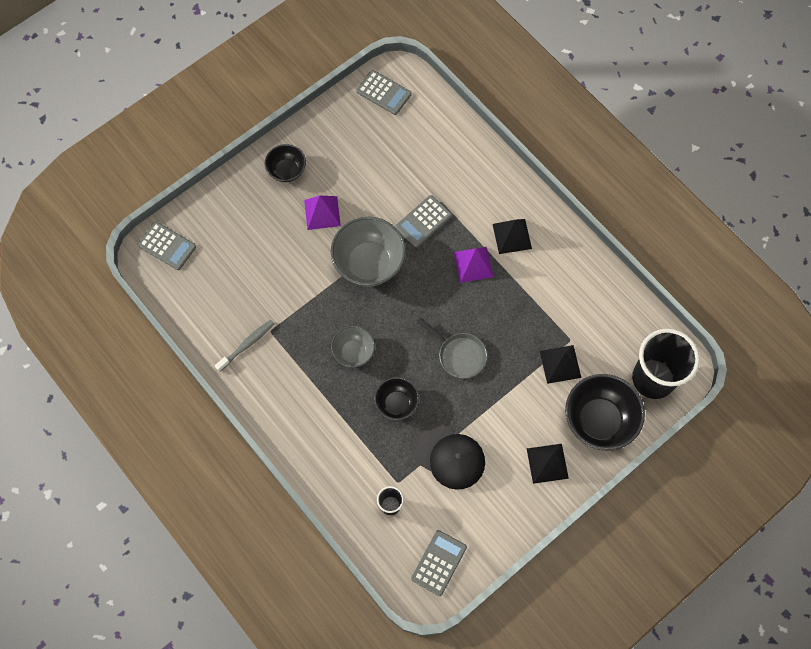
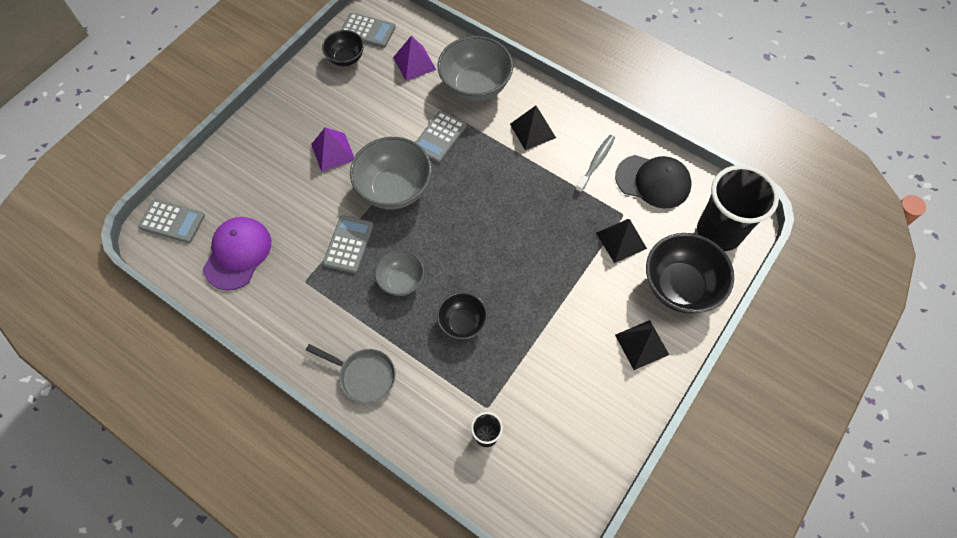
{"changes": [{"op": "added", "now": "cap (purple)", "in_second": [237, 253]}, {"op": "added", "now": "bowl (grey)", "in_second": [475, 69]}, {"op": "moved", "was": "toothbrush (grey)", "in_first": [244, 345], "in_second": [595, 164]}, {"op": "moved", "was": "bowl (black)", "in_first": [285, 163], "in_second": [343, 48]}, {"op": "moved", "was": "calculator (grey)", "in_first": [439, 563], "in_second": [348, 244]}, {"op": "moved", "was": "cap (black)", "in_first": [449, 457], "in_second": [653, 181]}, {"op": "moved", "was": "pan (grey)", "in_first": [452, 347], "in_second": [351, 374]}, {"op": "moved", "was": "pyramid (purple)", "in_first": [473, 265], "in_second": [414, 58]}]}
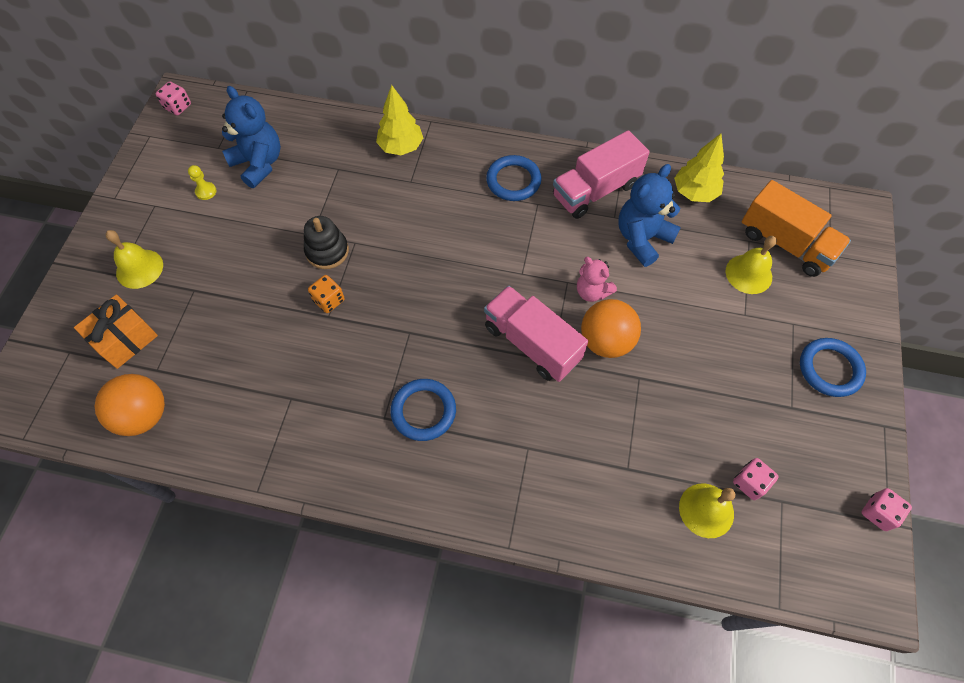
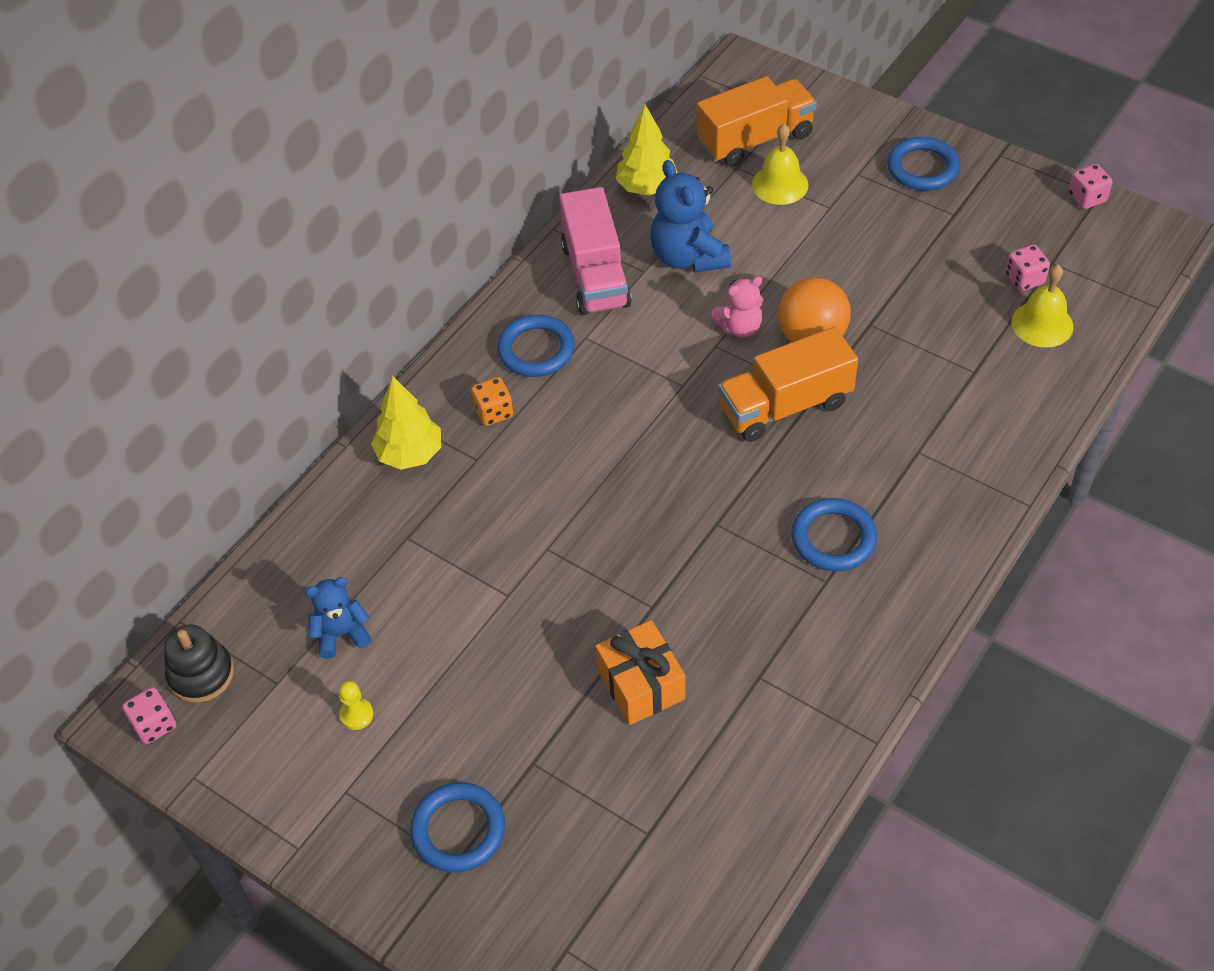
{"changes": [{"op": "removed", "was": "ball (orange)", "in_first": [130, 405]}, {"op": "moved", "was": "gift (orange)", "in_first": [116, 332], "in_second": [640, 672]}, {"op": "moved", "was": "stacking toy (black)", "in_first": [326, 242], "in_second": [199, 663]}, {"op": "moved", "was": "dice (orange)", "in_first": [326, 294], "in_second": [492, 401]}, {"op": "replaced", "was": "bell (yellow)", "now": "ring (blue)", "in_first": [134, 259], "in_second": [457, 827]}, {"op": "recoloured", "was": "truck (pink)", "now": "truck (orange)", "in_first": [536, 334], "in_second": [788, 384]}, {"op": "resized", "was": "teddy bear (blue)", "in_first": [251, 137], "in_second": [338, 618], "ratio": 0.62}]}
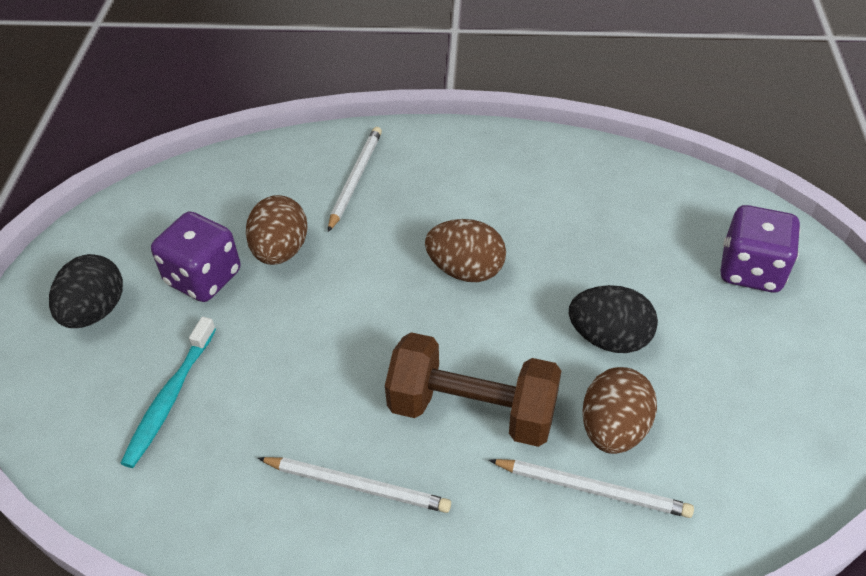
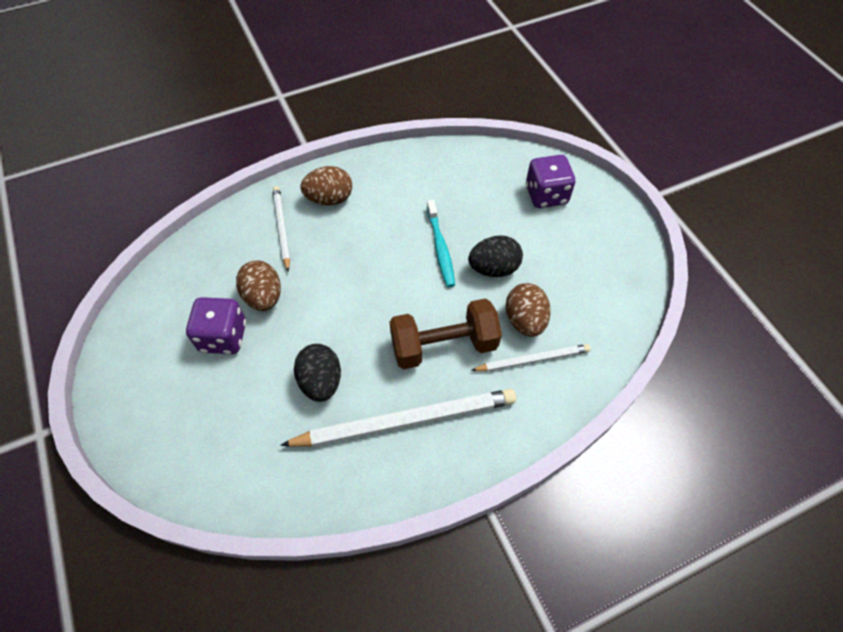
{"changes": [{"op": "moved", "was": "egg (black)", "in_first": [86, 291], "in_second": [317, 373]}, {"op": "moved", "was": "toothbrush (turquoise)", "in_first": [168, 392], "in_second": [441, 243]}, {"op": "moved", "was": "egg (brown)", "in_first": [465, 250], "in_second": [326, 185]}, {"op": "resized", "was": "pencil (white)", "in_first": [354, 485], "in_second": [398, 418], "ratio": 1.82}]}
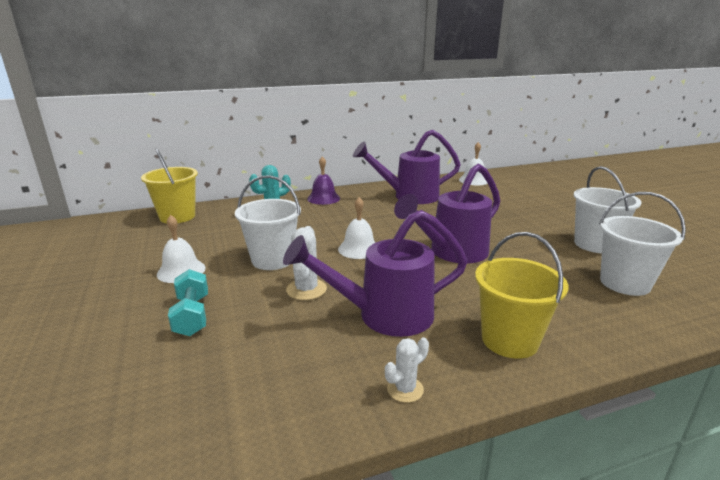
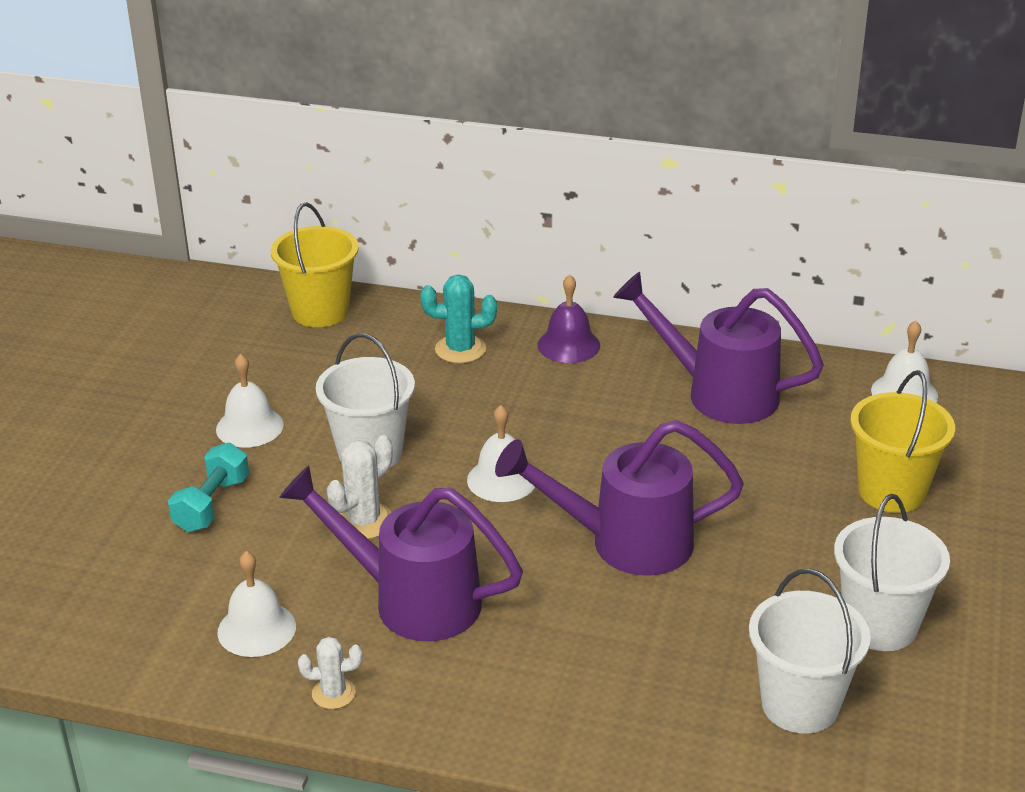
{"changes": [{"op": "added", "now": "bell (white)", "in_second": [256, 604]}, {"op": "moved", "was": "bucket (yellow)", "in_first": [522, 295], "in_second": [902, 441]}]}
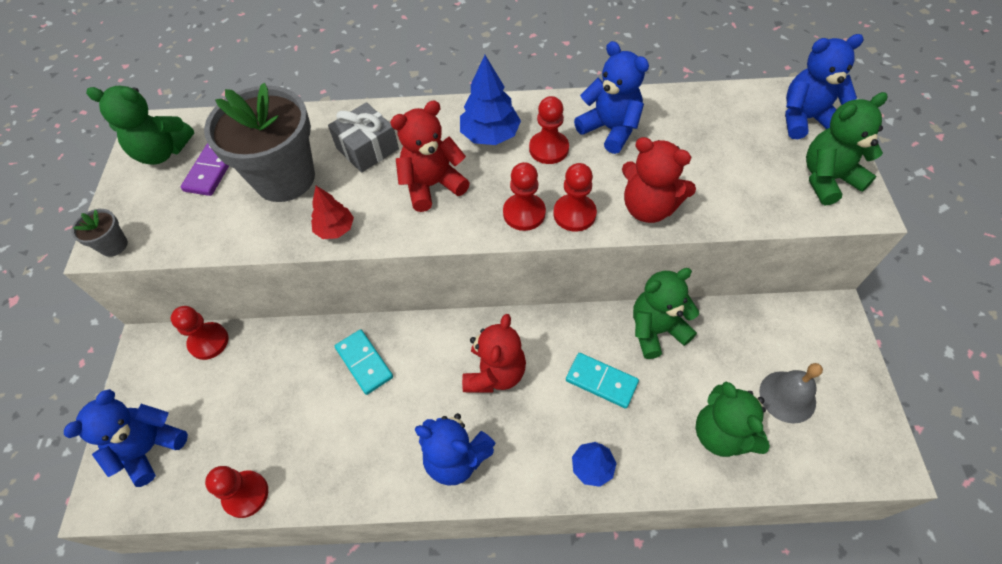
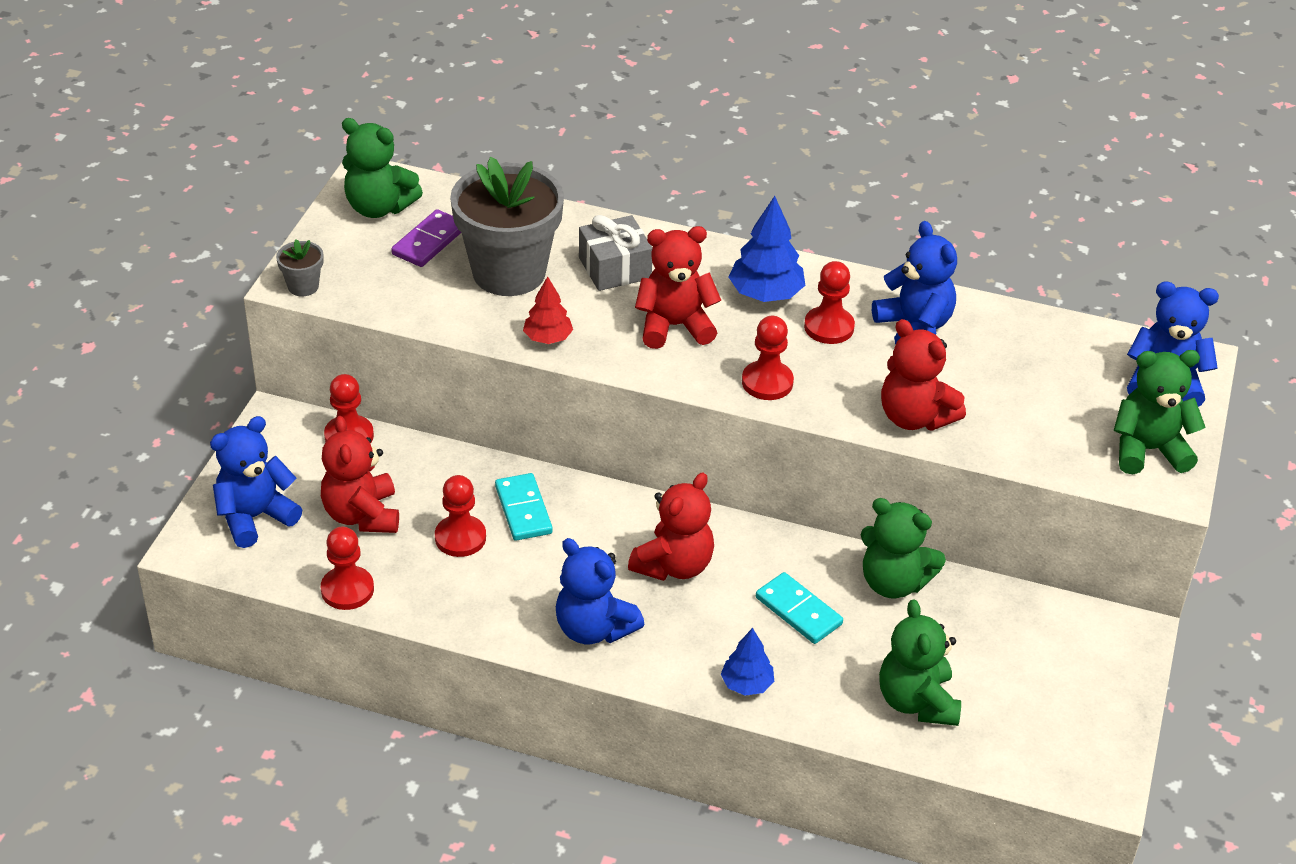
{"changes": [{"op": "removed", "was": "bell (grey)", "in_first": [791, 393]}, {"op": "added", "now": "teddy bear (red)", "in_second": [360, 474]}, {"op": "moved", "was": "pawn (red)", "in_first": [575, 197], "in_second": [460, 516]}, {"op": "turned", "was": "teddy bear (green)", "in_first": [666, 313], "in_second": [903, 548], "clockwise": -150}]}
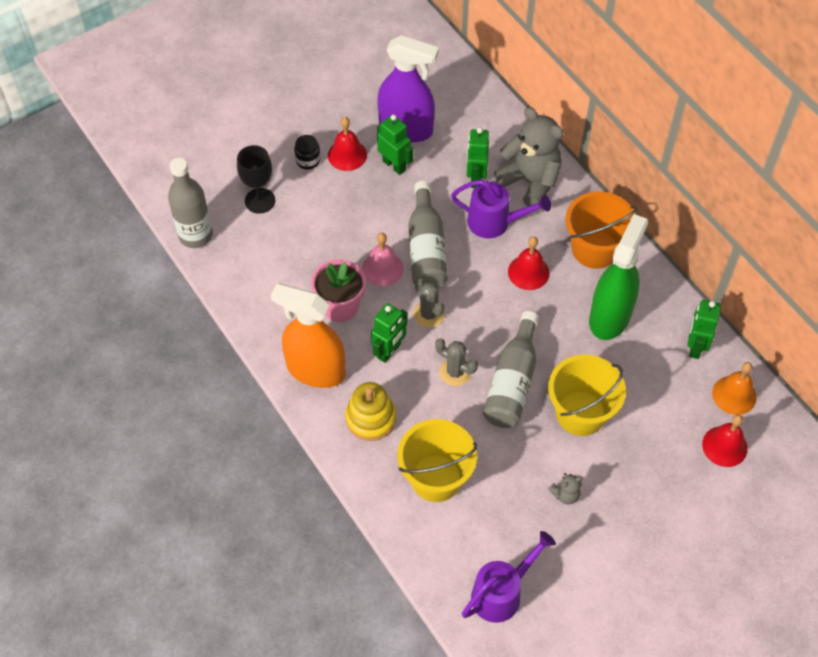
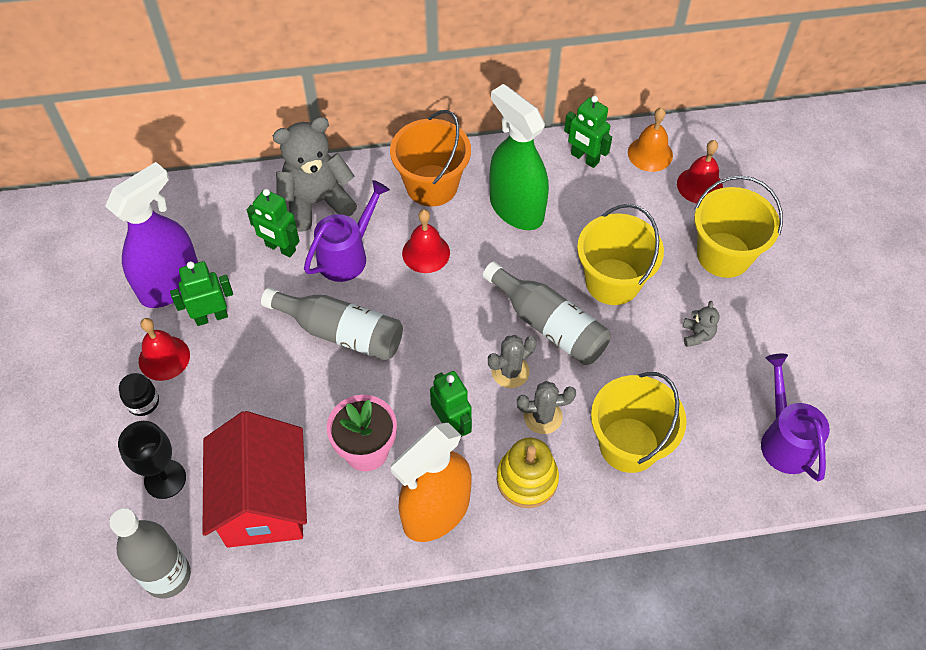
{"changes": [{"op": "removed", "was": "bell (pink)", "in_first": [382, 259]}, {"op": "added", "now": "house (red)", "in_second": [254, 479]}, {"op": "added", "now": "bucket (yellow)", "in_second": [738, 227]}, {"op": "moved", "was": "cactus (grey)", "in_first": [429, 303], "in_second": [546, 407]}]}
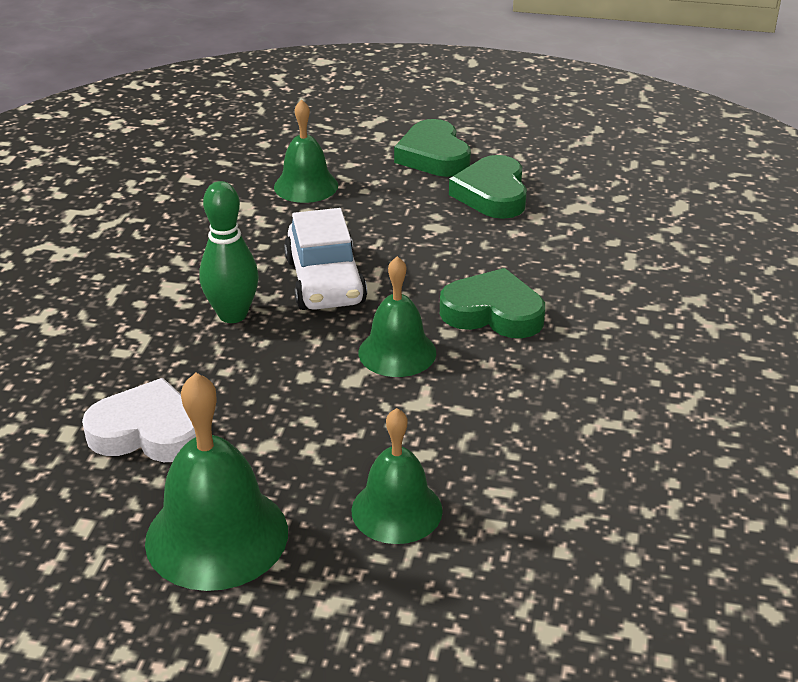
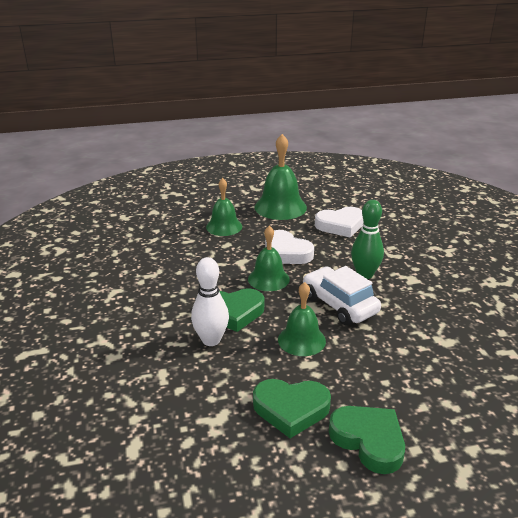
{"changes": [{"op": "added", "now": "bowling pin (white)", "in_second": [210, 301]}, {"op": "added", "now": "heart (white)", "in_second": [289, 247]}, {"op": "moved", "was": "bell (green)", "in_first": [306, 151], "in_second": [302, 319]}, {"op": "turned", "was": "heart (green)", "in_first": [488, 187], "in_second": [292, 408], "clockwise": 120}]}
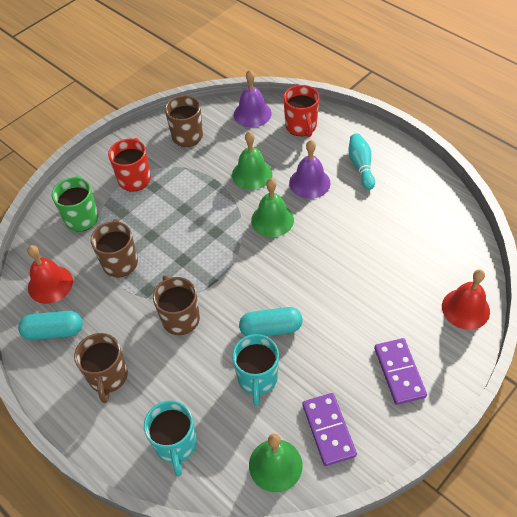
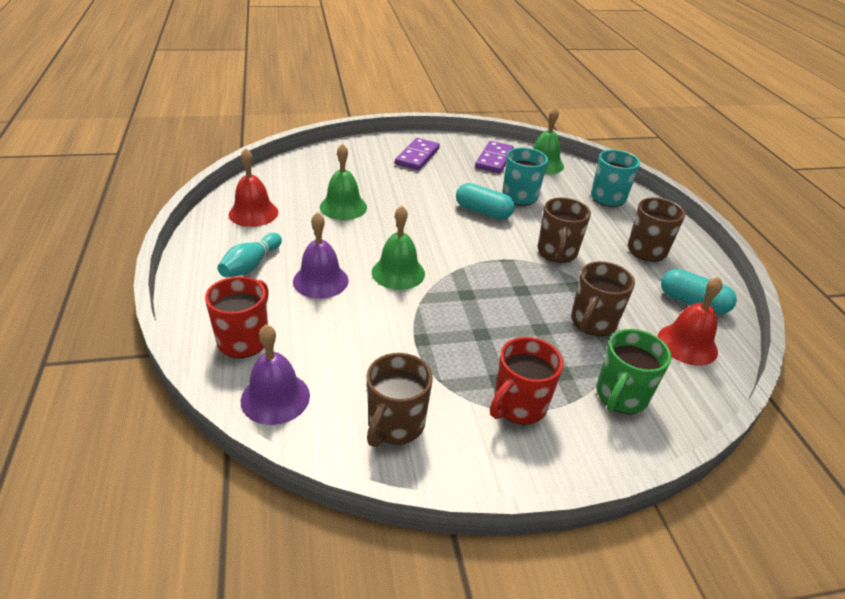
{"changes": [{"op": "moved", "was": "bell (green)", "in_first": [252, 160], "in_second": [343, 182]}, {"op": "moved", "was": "bell (red)", "in_first": [466, 299], "in_second": [253, 187]}]}
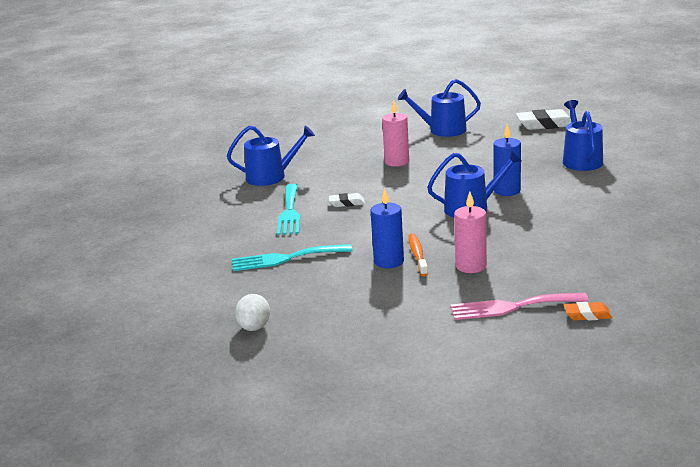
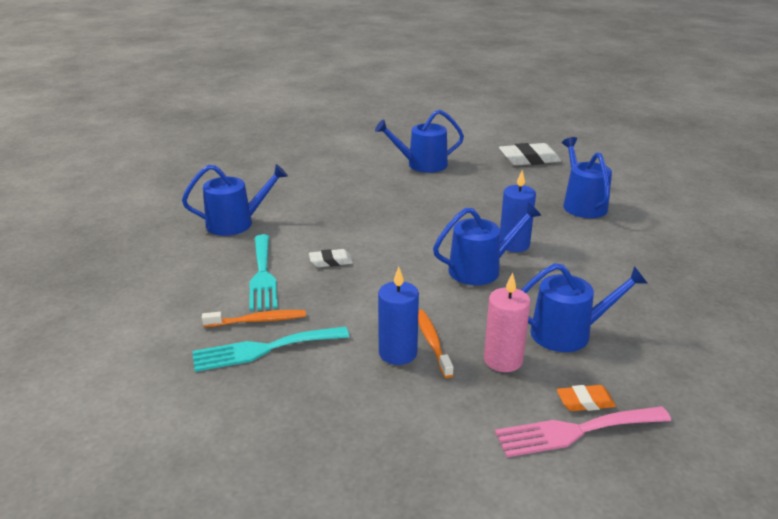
{"changes": [{"op": "removed", "was": "egg (white)", "in_first": [252, 312]}, {"op": "removed", "was": "candle (pink)", "in_first": [395, 133]}, {"op": "added", "now": "toothbrush (orange)", "in_second": [254, 318]}, {"op": "added", "now": "watering can (blue)", "in_second": [584, 307]}, {"op": "moved", "was": "eraser (orange)", "in_first": [588, 311], "in_second": [586, 398]}]}
